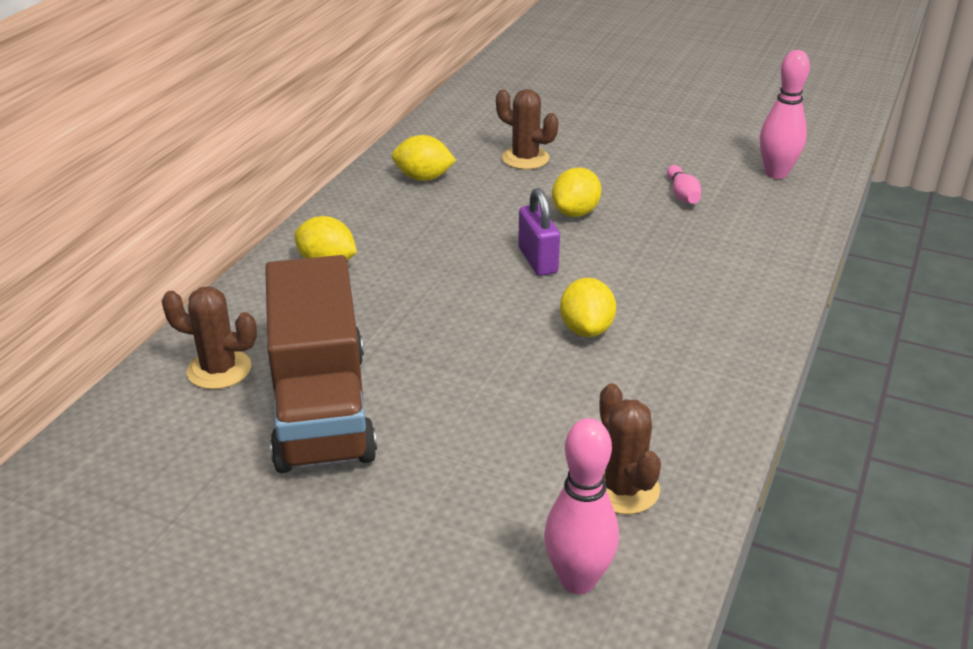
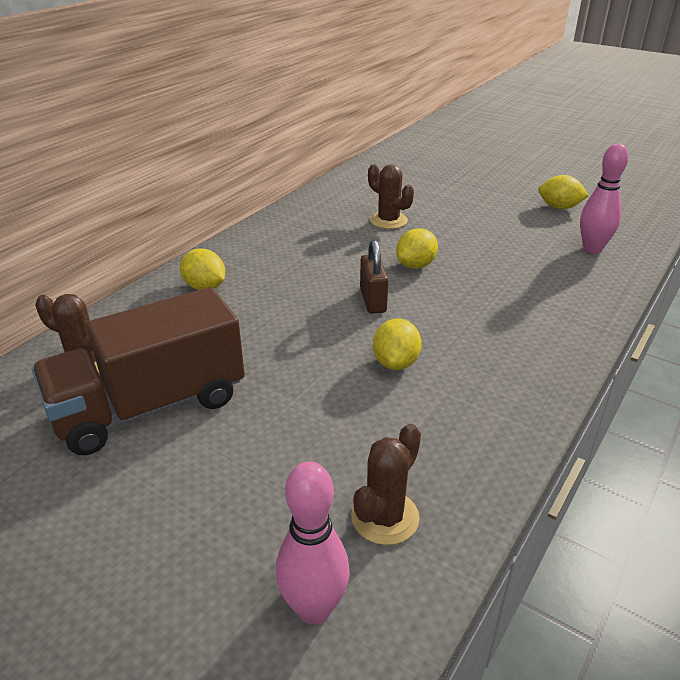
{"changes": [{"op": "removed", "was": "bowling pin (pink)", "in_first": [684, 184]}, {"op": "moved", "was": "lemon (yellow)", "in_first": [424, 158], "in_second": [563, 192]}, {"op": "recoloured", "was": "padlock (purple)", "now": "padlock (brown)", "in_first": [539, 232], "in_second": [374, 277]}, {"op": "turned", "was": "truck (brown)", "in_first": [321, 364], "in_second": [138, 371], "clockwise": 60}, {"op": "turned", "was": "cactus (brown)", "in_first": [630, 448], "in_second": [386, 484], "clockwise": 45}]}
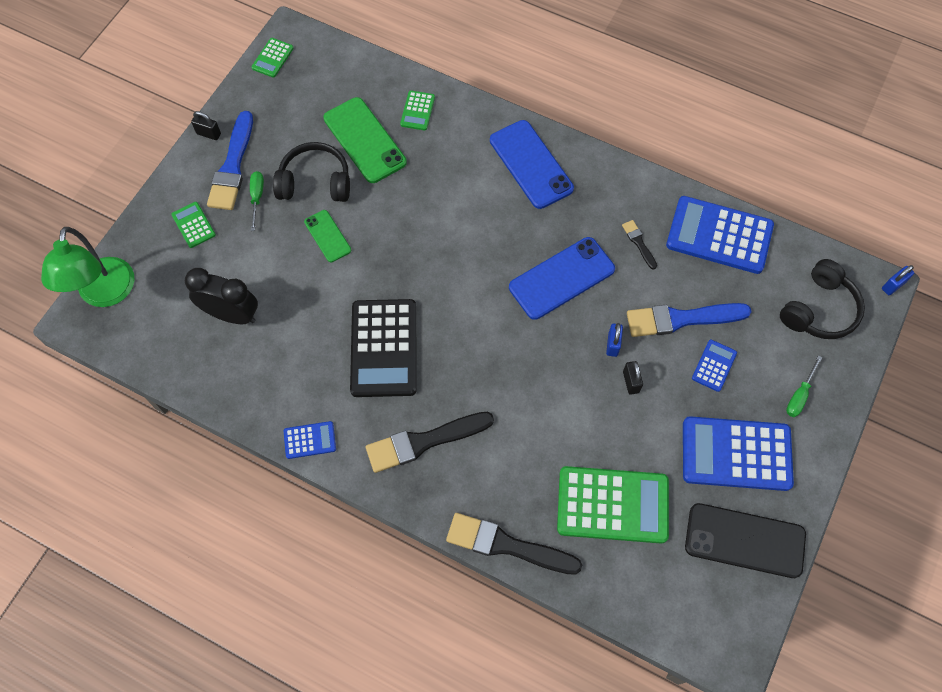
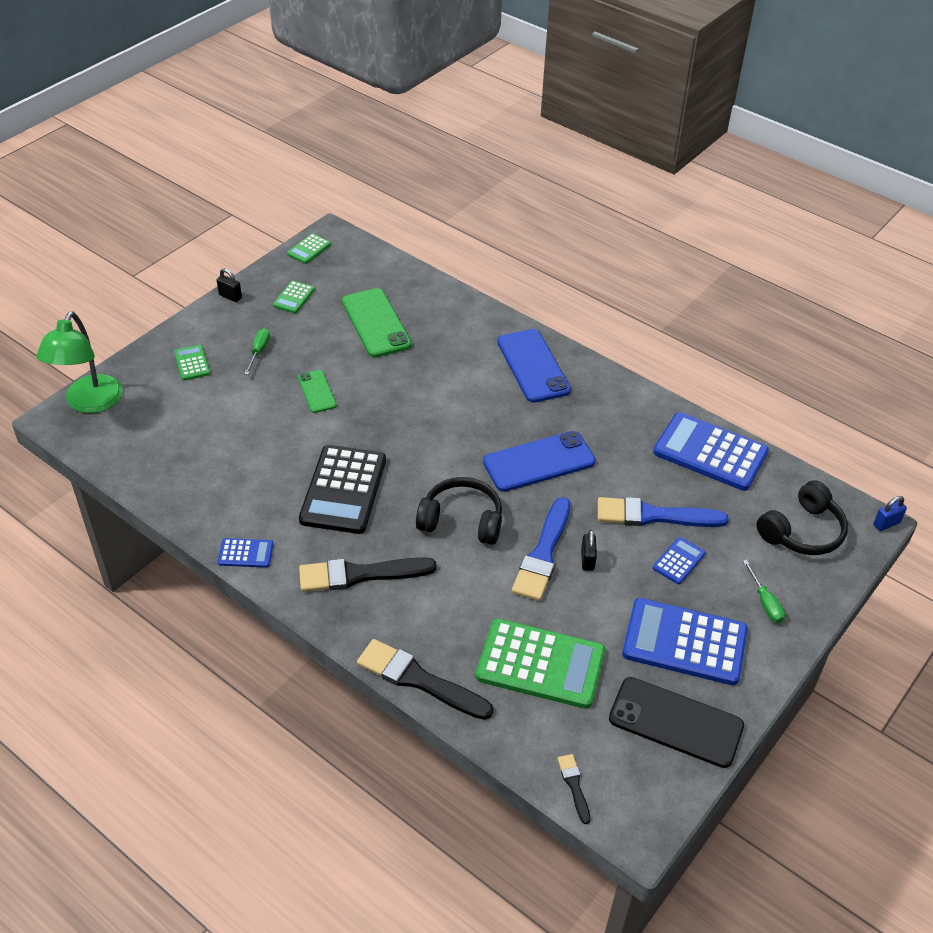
{"changes": [{"op": "removed", "was": "clock (black)", "in_first": [221, 296]}, {"op": "removed", "was": "padlock (blue)", "in_first": [614, 340]}, {"op": "moved", "was": "brush (blue)", "in_first": [230, 160], "in_second": [541, 549]}, {"op": "moved", "was": "headphones (black)", "in_first": [311, 172], "in_second": [459, 511]}, {"op": "moved", "was": "calculator (green)", "in_first": [417, 110], "in_second": [294, 297]}, {"op": "moved", "was": "brush (black)", "in_first": [639, 245], "in_second": [573, 789]}, {"op": "turned", "was": "screwdriver (green)", "in_first": [804, 386], "in_second": [764, 591], "clockwise": -60}]}
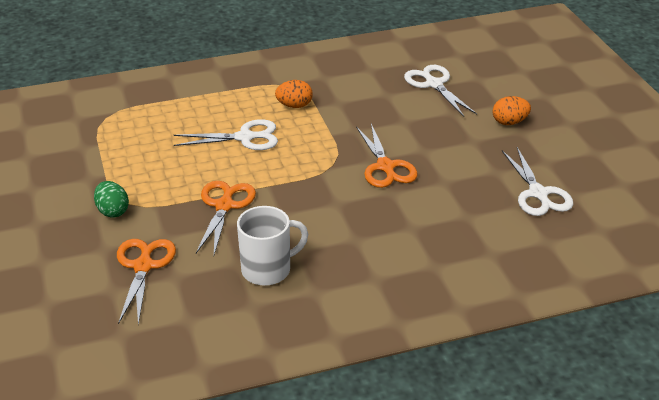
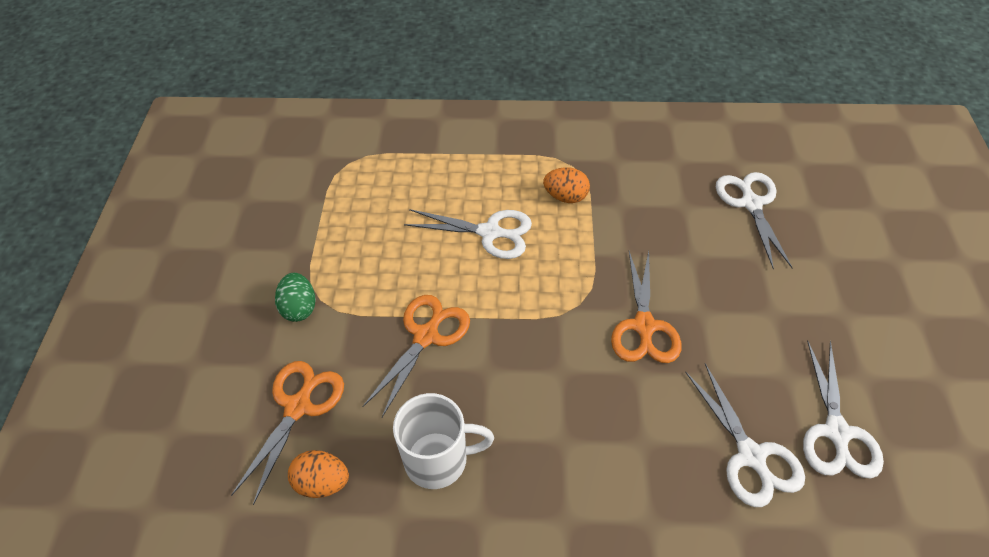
{"changes": [{"op": "added", "now": "scissors (white)", "in_second": [745, 435]}, {"op": "moved", "was": "egg (orange)", "in_first": [512, 110], "in_second": [318, 474]}]}
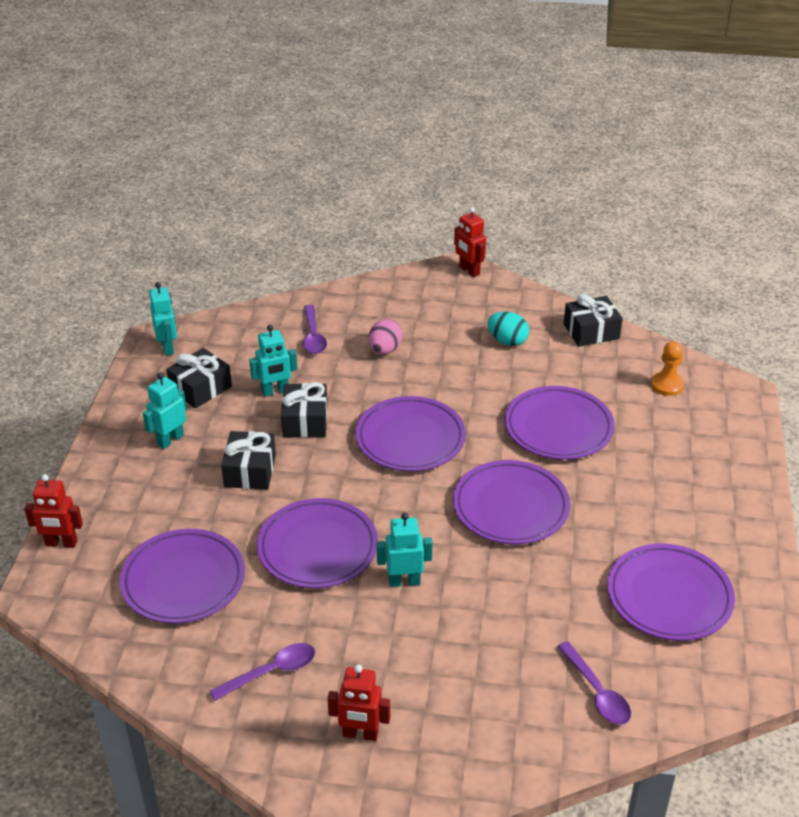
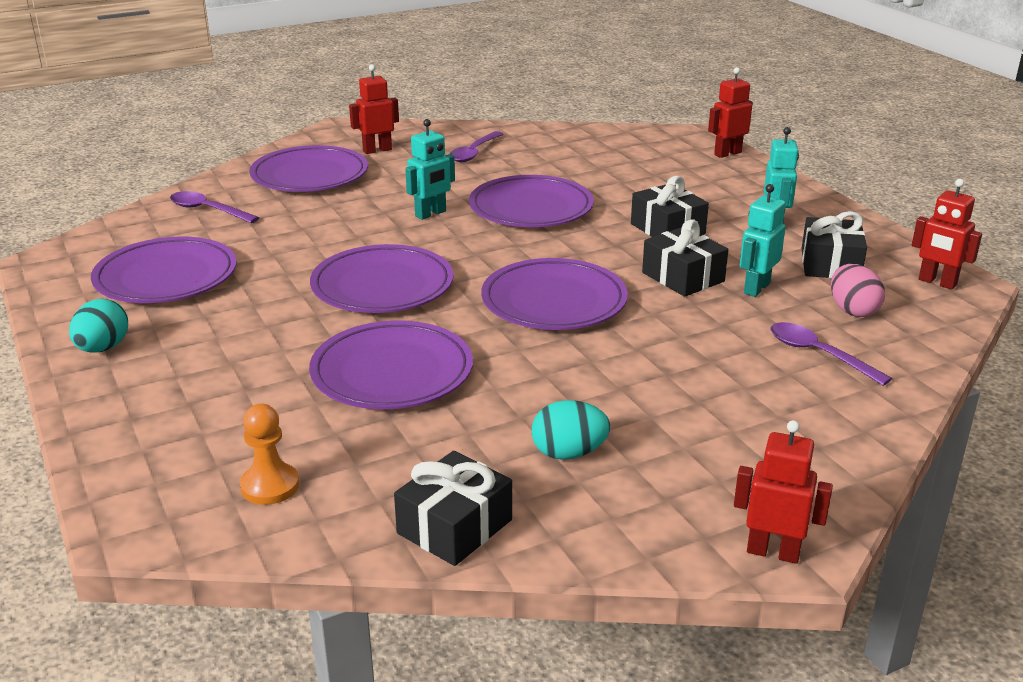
{"changes": [{"op": "added", "now": "egg (turquoise)", "in_second": [98, 326]}, {"op": "moved", "was": "plate (purple)", "in_first": [182, 576], "in_second": [308, 168]}, {"op": "moved", "was": "egg (pink)", "in_first": [385, 337], "in_second": [858, 290]}, {"op": "recoloured", "was": "robot (turquoise)", "now": "robot (red)", "in_first": [163, 319], "in_second": [947, 234]}]}
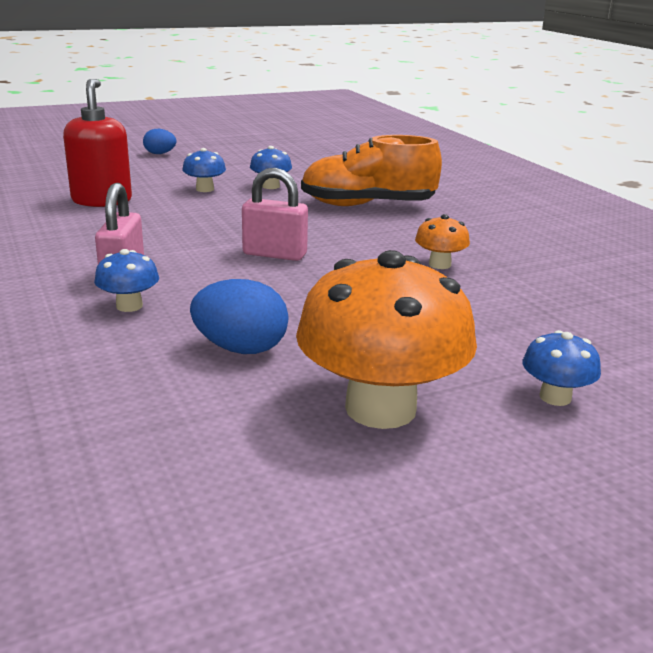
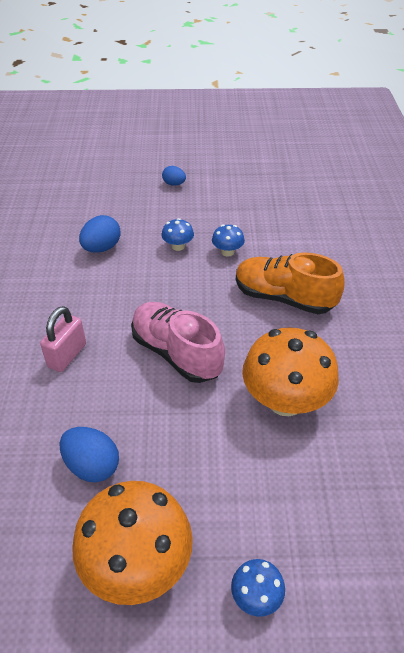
{"changes": [{"op": "removed", "was": "mushroom (blue)", "in_first": [126, 280]}, {"op": "replaced", "was": "soap dispenser (red)", "now": "egg (blue)", "in_first": [97, 143], "in_second": [100, 234]}, {"op": "replaced", "was": "padlock (pink)", "now": "shoe (pink)", "in_first": [275, 214], "in_second": [178, 342]}, {"op": "resized", "was": "mushroom (orange)", "in_first": [442, 241], "in_second": [290, 371], "ratio": 2.21}]}
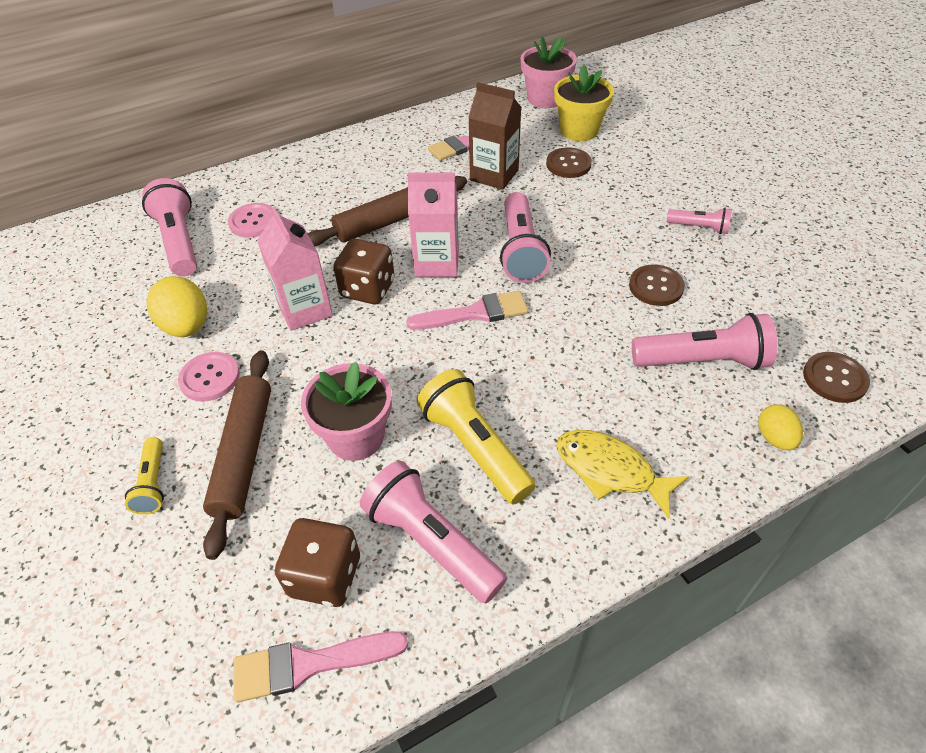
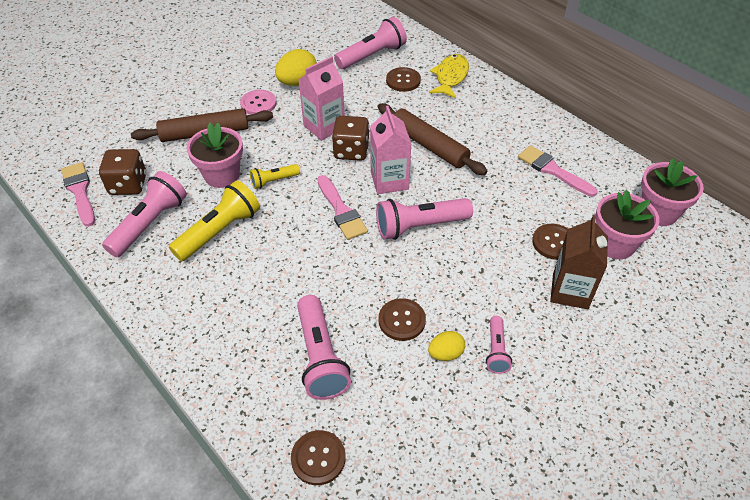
{"changes": [{"op": "moved", "was": "flashlight (yellow)", "in_first": [144, 476], "in_second": [275, 176]}, {"op": "moved", "was": "carton (brown)", "in_first": [494, 136], "in_second": [579, 262]}, {"op": "moved", "was": "fish (yellow)", "in_first": [622, 474], "in_second": [449, 76]}, {"op": "moved", "was": "egg (yellow)", "in_first": [780, 427], "in_second": [446, 346]}, {"op": "recoloured", "was": "button (pink)", "now": "button (brown)", "in_first": [250, 220], "in_second": [403, 79]}, {"op": "recoloured", "was": "flower pot (yellow)", "now": "flower pot (pink)", "in_first": [584, 103], "in_second": [627, 224]}]}
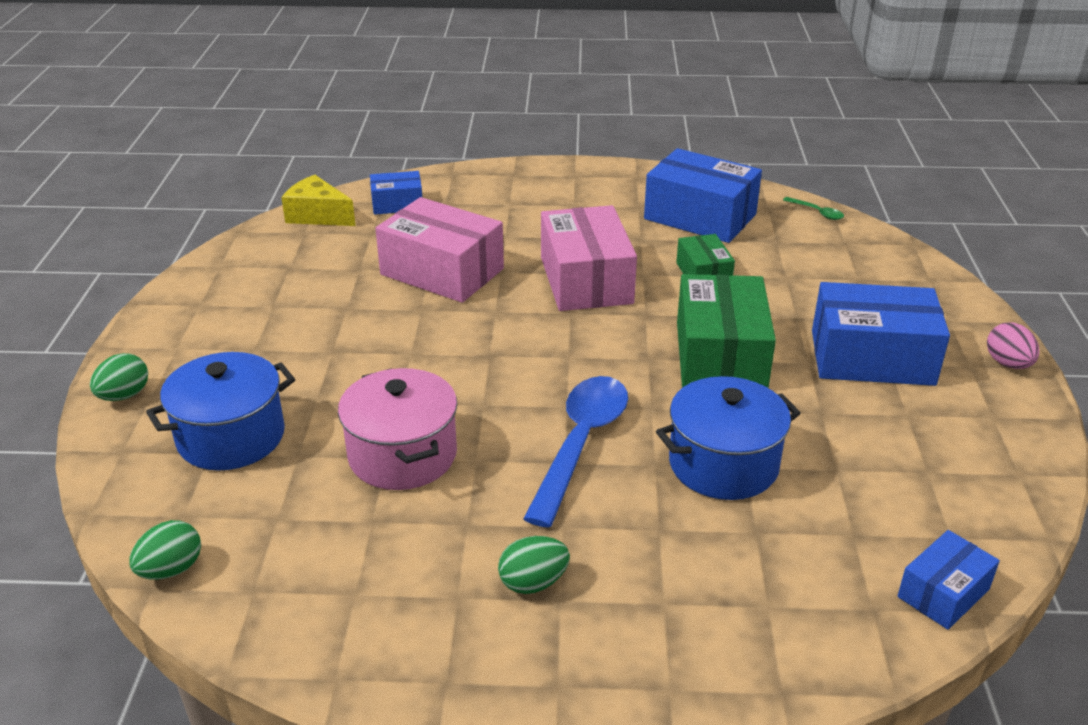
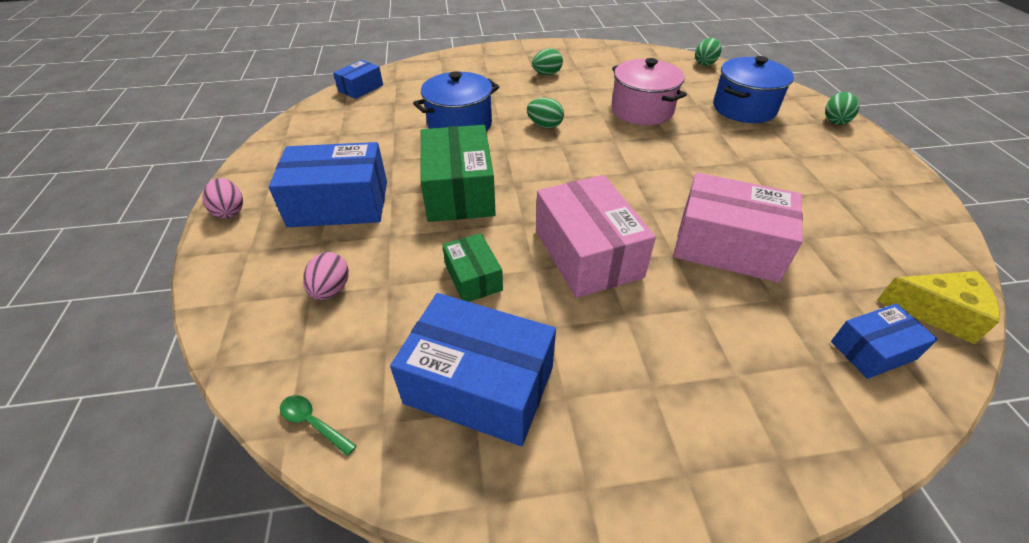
{"changes": [{"op": "added", "now": "egg (pink)", "in_second": [326, 276]}, {"op": "replaced", "was": "spoon (blue)", "now": "egg (green)", "in_first": [575, 452], "in_second": [545, 113]}]}
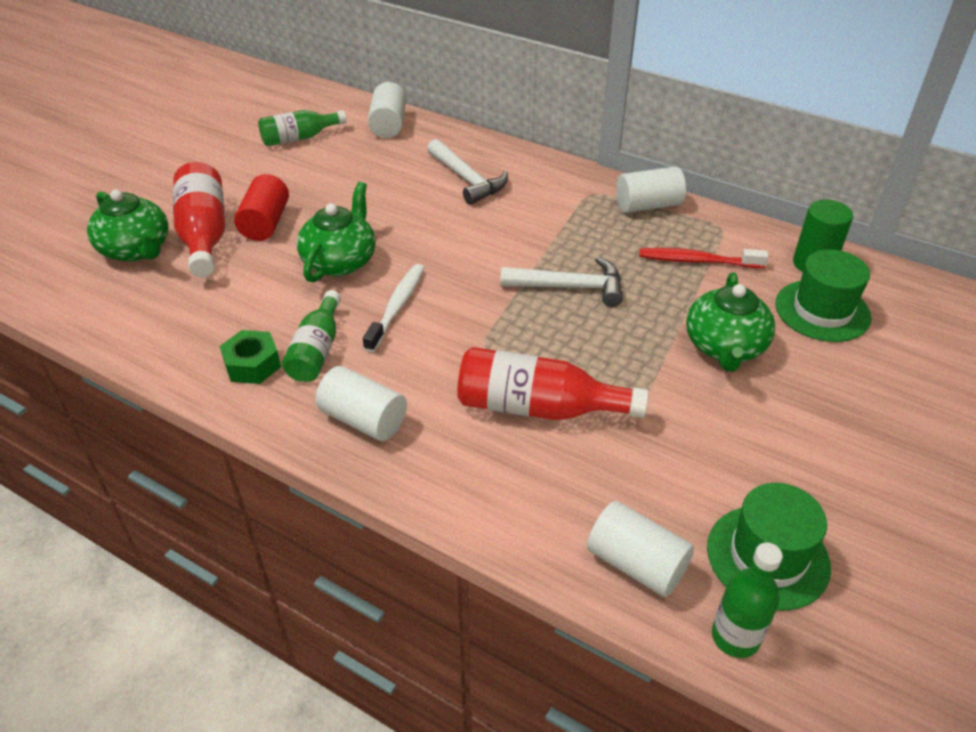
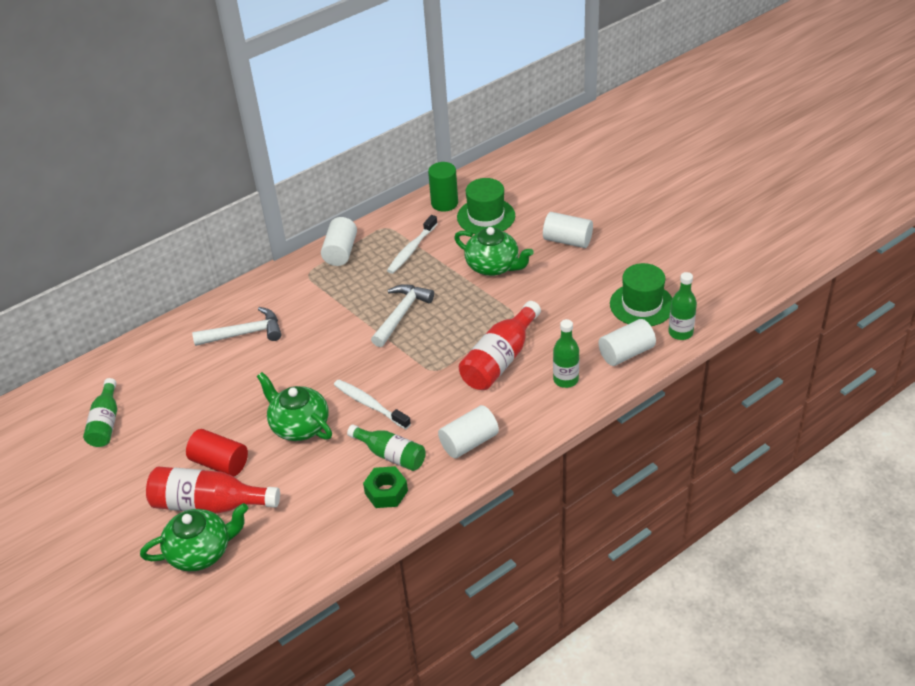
{"changes": [{"op": "added", "now": "bottle (green)", "in_second": [566, 353]}, {"op": "moved", "was": "cylinder (white)", "in_first": [387, 110], "in_second": [568, 230]}, {"op": "recoloured", "was": "toothbrush (red)", "now": "toothbrush (white)", "in_first": [704, 258], "in_second": [412, 244]}]}
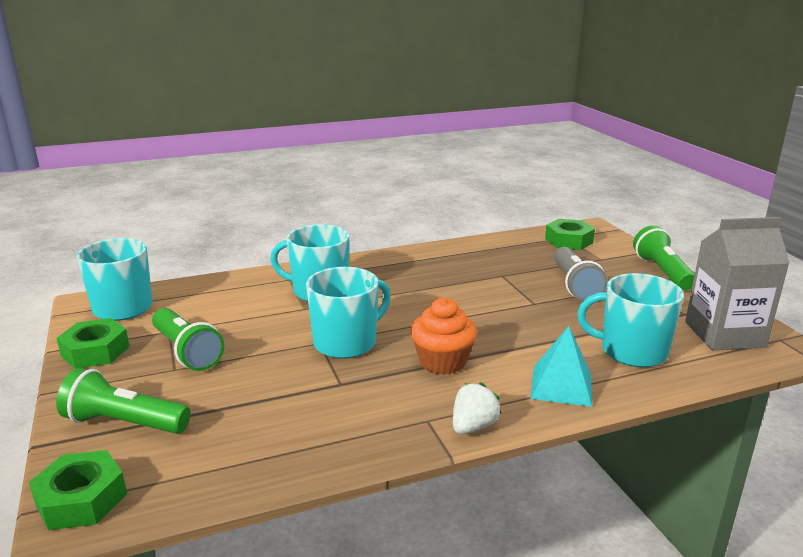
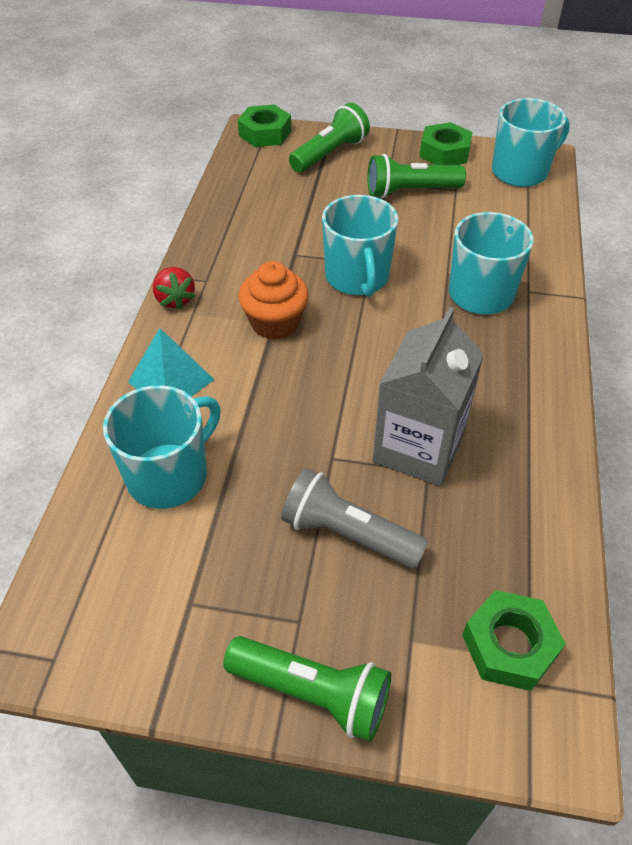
{"changes": [{"op": "moved", "was": "carton (grey)", "in_first": [737, 283], "in_second": [428, 396]}, {"op": "recoloured", "was": "strawberry (white)", "now": "strawberry (red)", "in_first": [477, 408], "in_second": [174, 288]}]}
